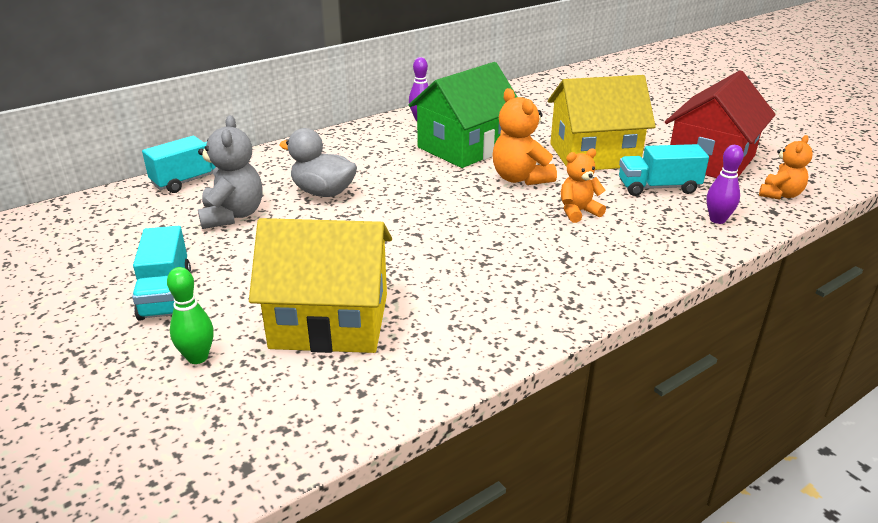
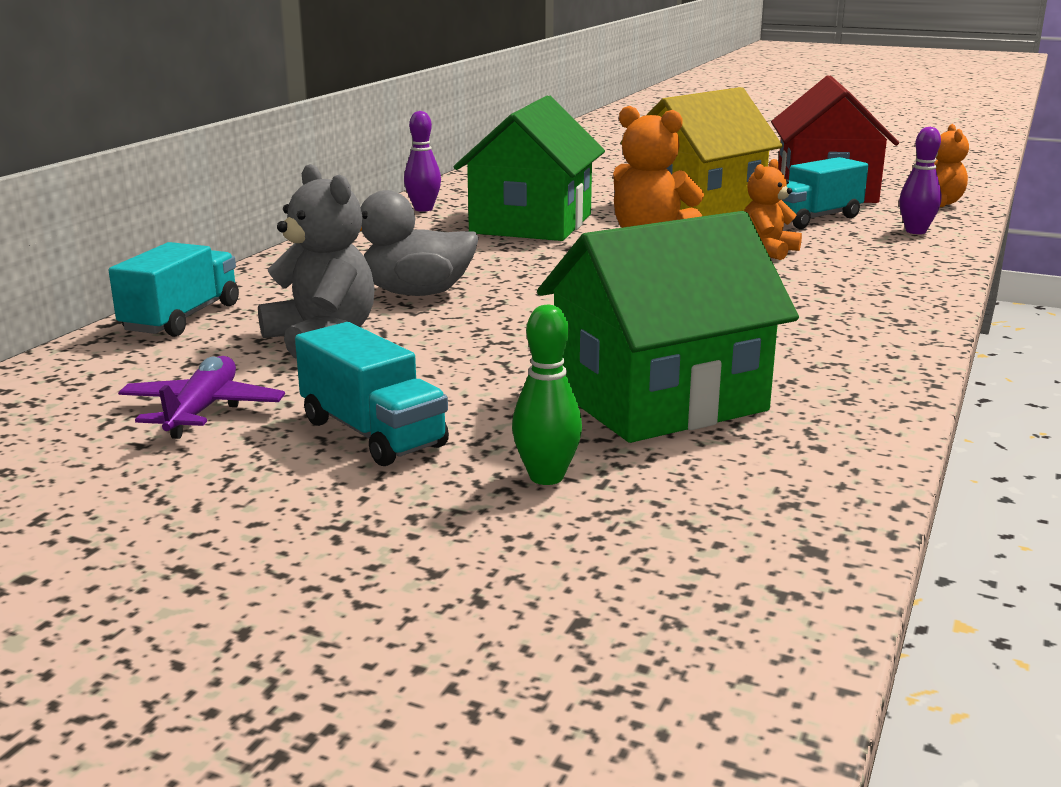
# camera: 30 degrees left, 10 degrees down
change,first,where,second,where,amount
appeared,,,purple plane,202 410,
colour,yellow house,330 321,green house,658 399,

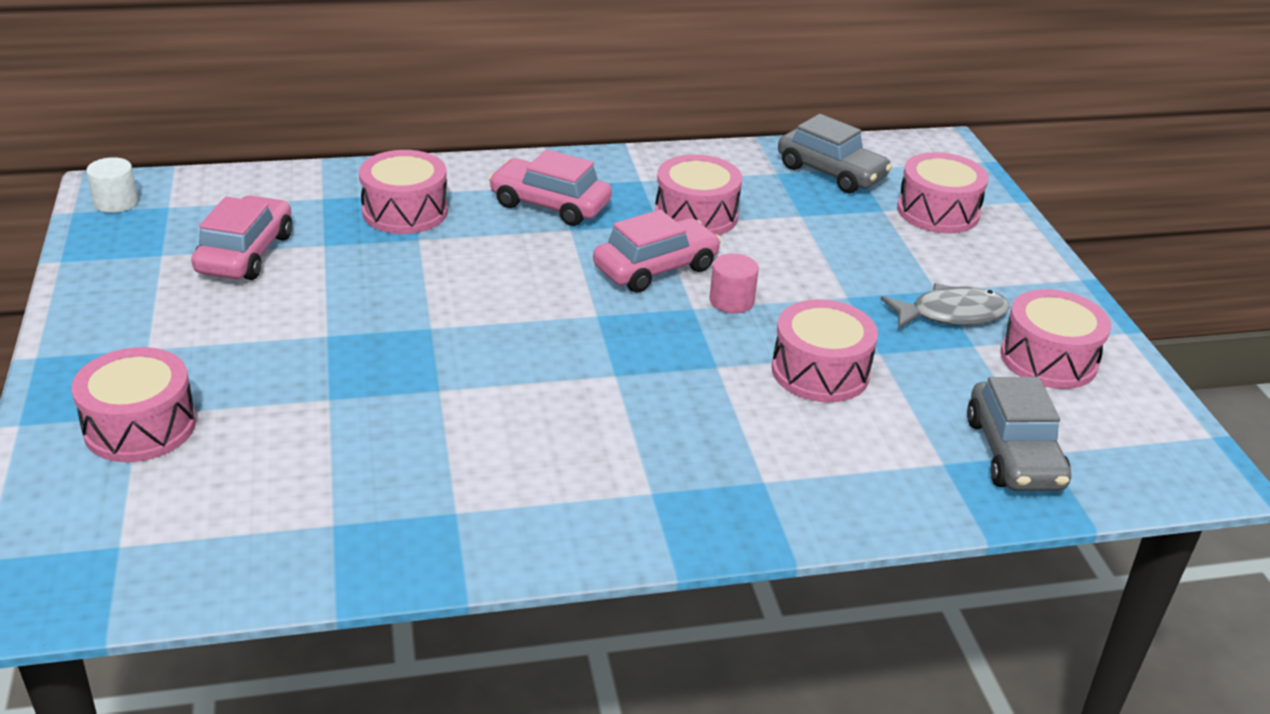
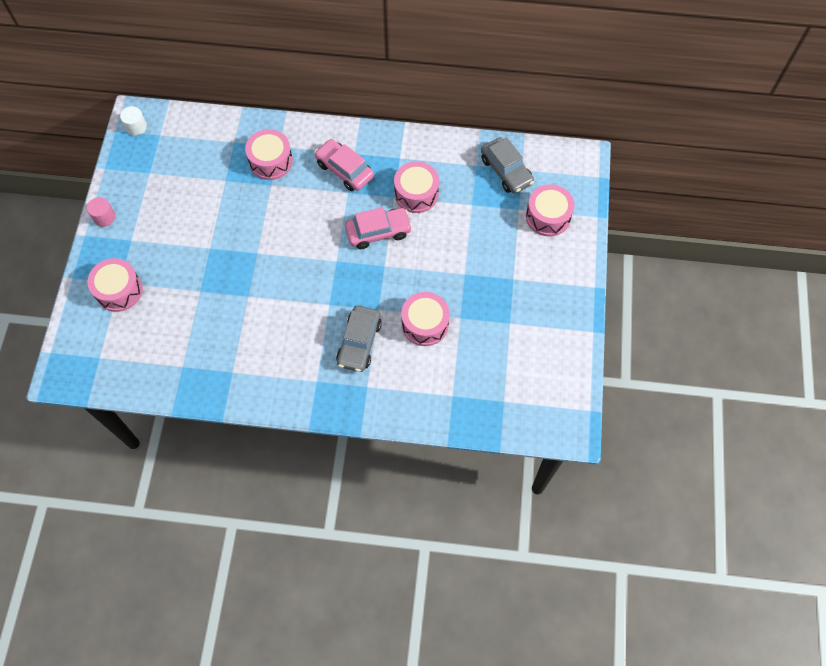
# camera: 20 degrees right, 30 degrees up
change,first,where,second,where,amount
relocated,pink cylinder,731 301,,104 217,
relocated,grey car,1013 453,,359 343,
missing,pink car,245 253,,,
missing,grey fish,951 314,,,
missing,pink drum,1048 359,,,

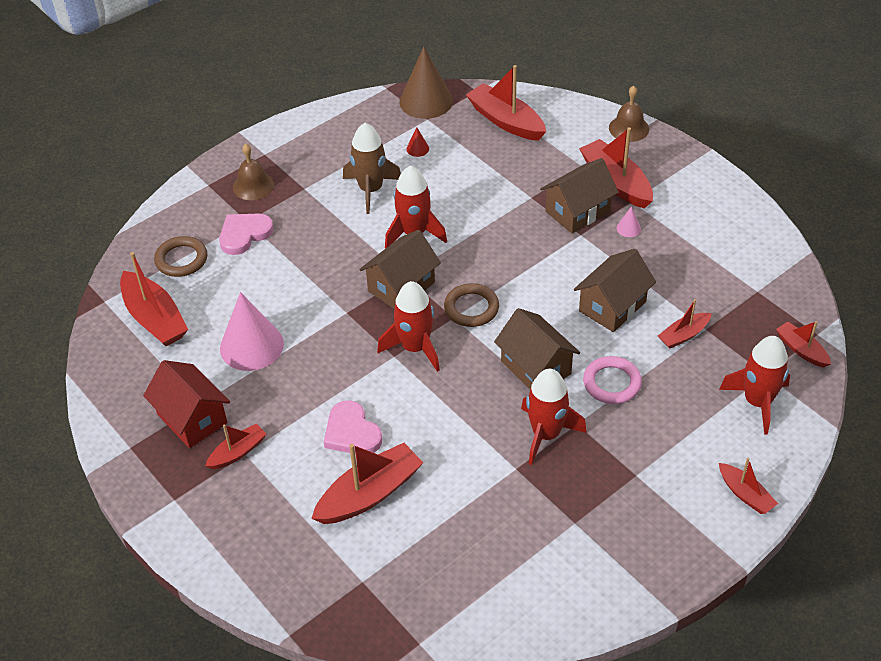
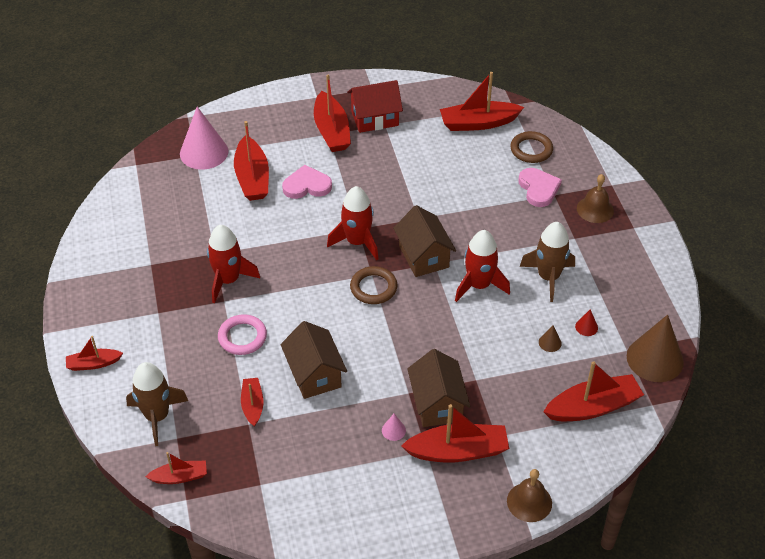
# camera: 115 degrees right, 0 degrees up
change,first,where,second,where,amount
colour,red rocket,757 402,brown rocket,157 416,
relocated,pink cone,251 346,,204 152,
size,red boat,238 452,,331 131,x1.77
appeared,,,brown cone,550 342,
missing,brown house,535 367,,,

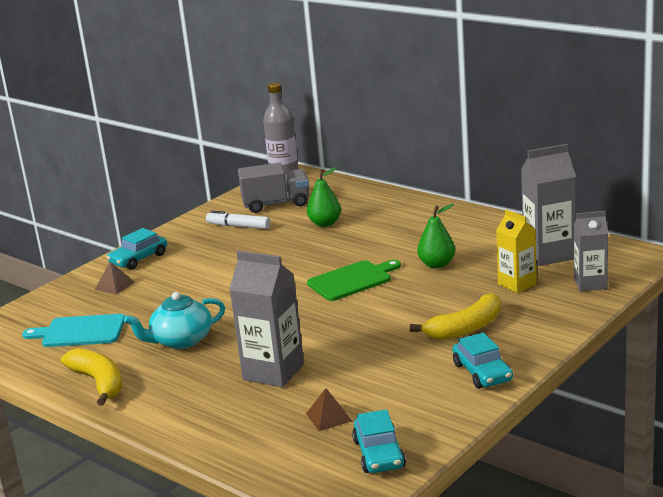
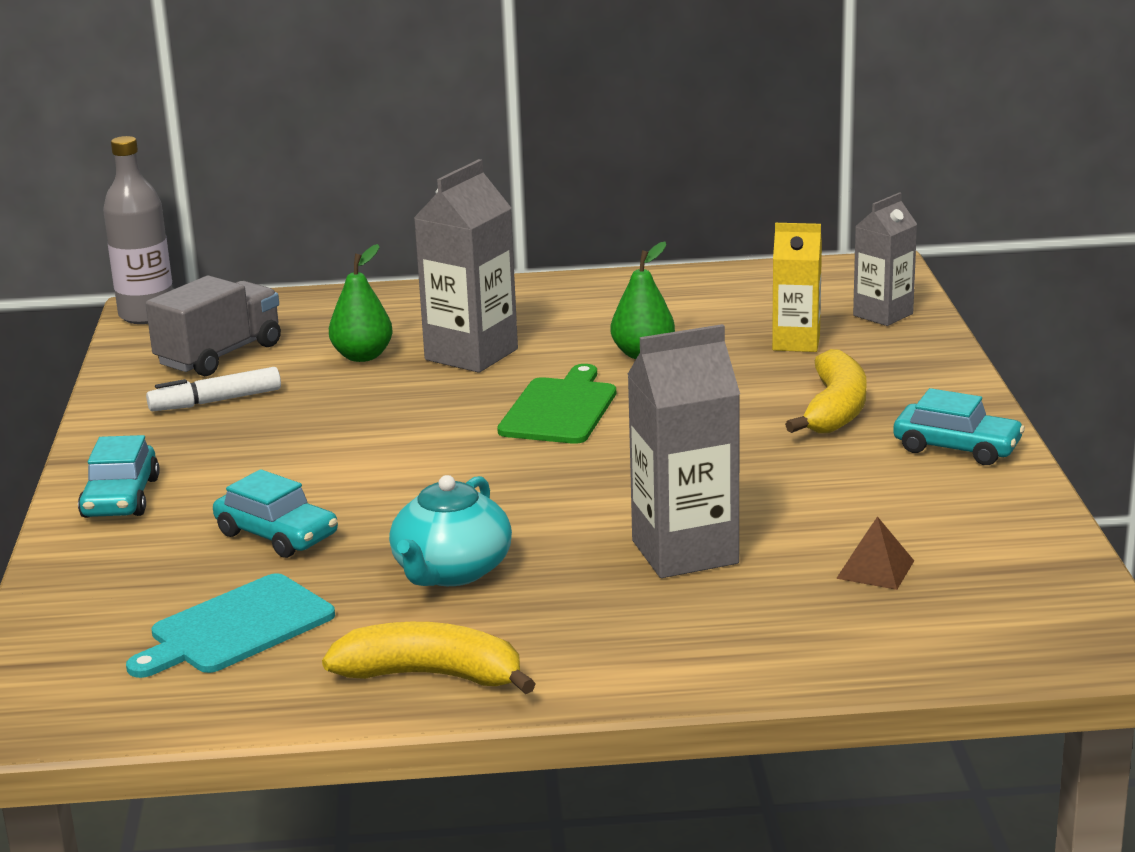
# camera: 45 degrees left, 0 degrees up
change,first,where,second,where,amount
relocated,turquoise car,379 454,,277 535,
relocated,grey carton,549 254,,471 354,
missing,brown pyramid,114 285,,,

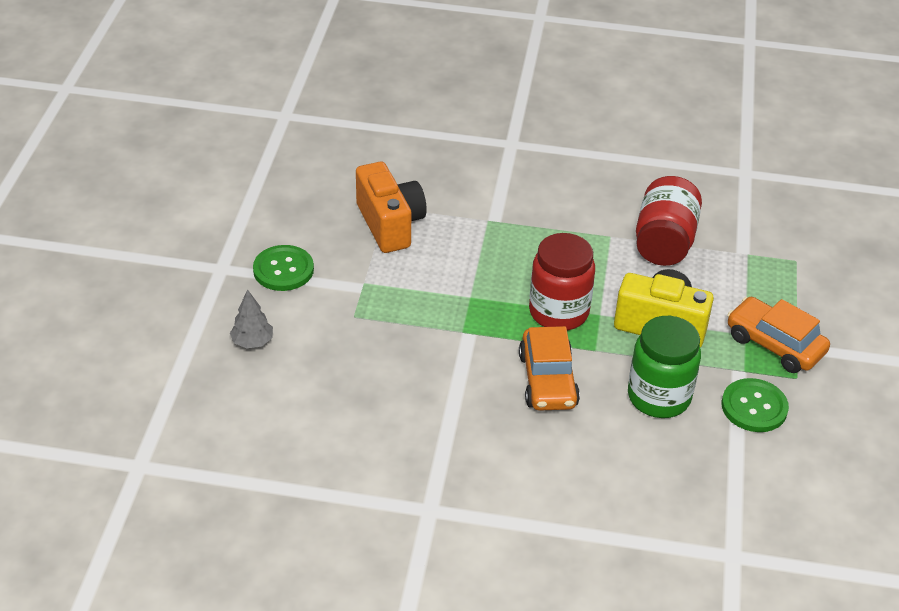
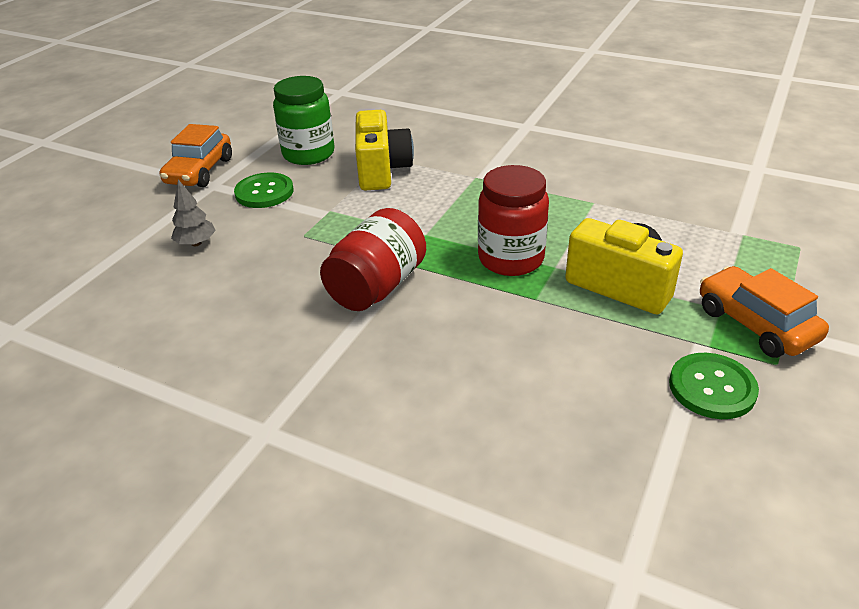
# camera: 20 degrees right, 5 degrees down
change,first,where,second,where,amount
relocated,orange car,548 380,,200 171,
relocated,green jar,659 397,,308 154,
relocated,red jar,664 242,,377 286,
colour,orange camera,390 224,yellow camera,382 170,

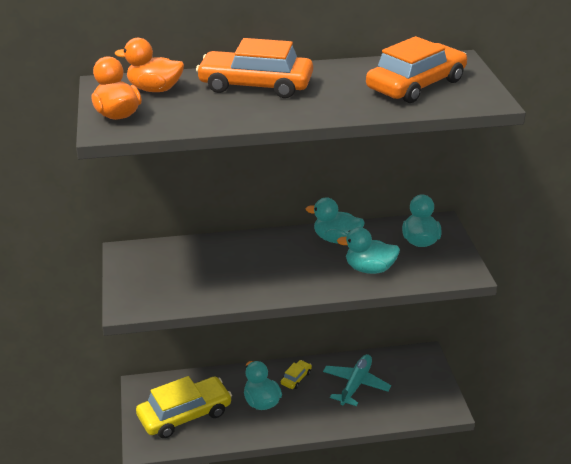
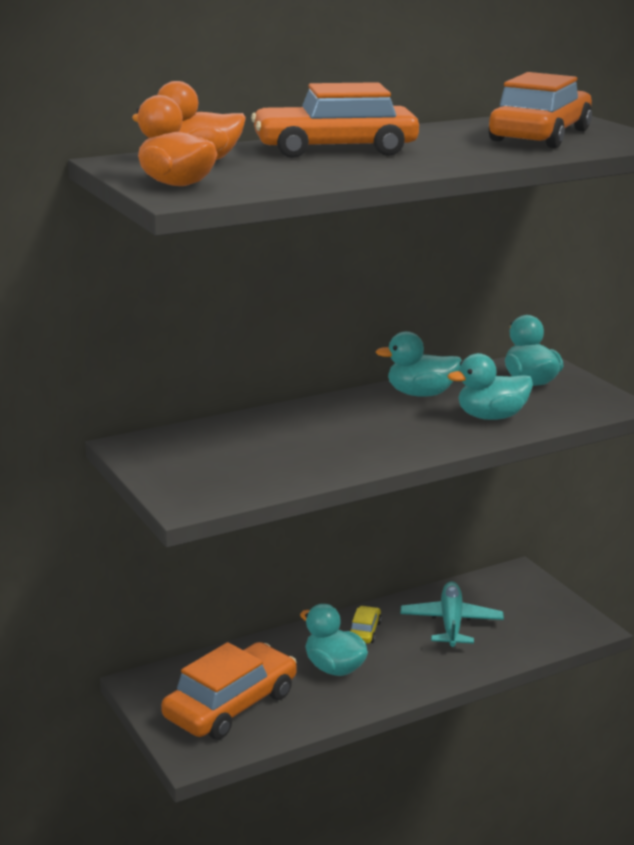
# camera: 20 degrees left, 10 degrees down
change,first,where,second,where,amount
colour,yellow car,185 415,orange car,231 705,

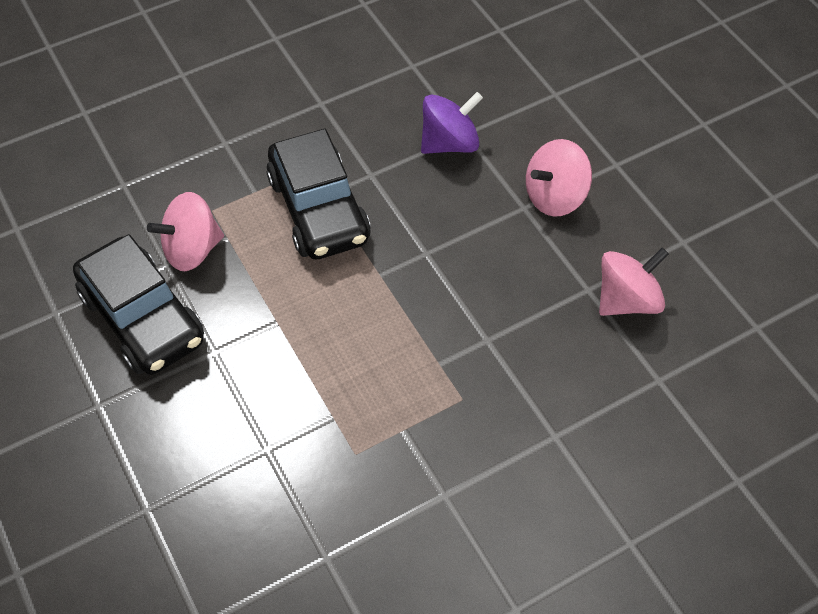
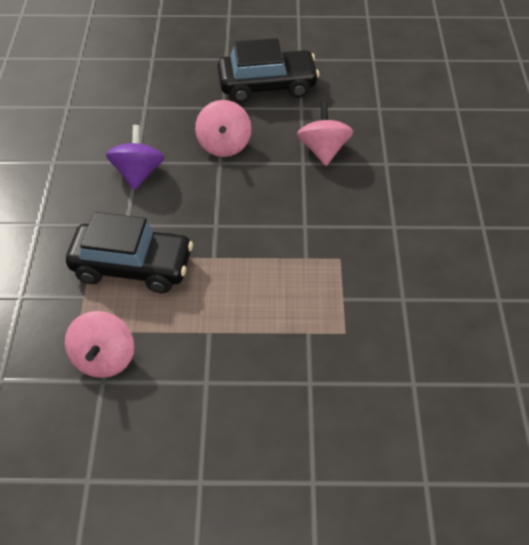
# camera: 60 degrees left, 5 degrees down
change,first,where,second,where,amount
relocated,black car,143 318,,267 86,

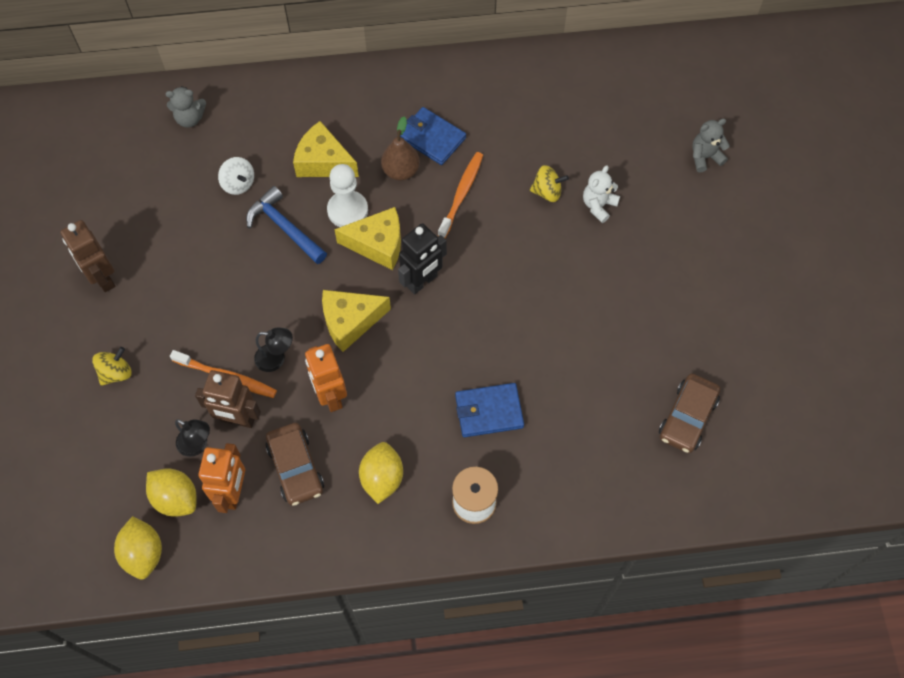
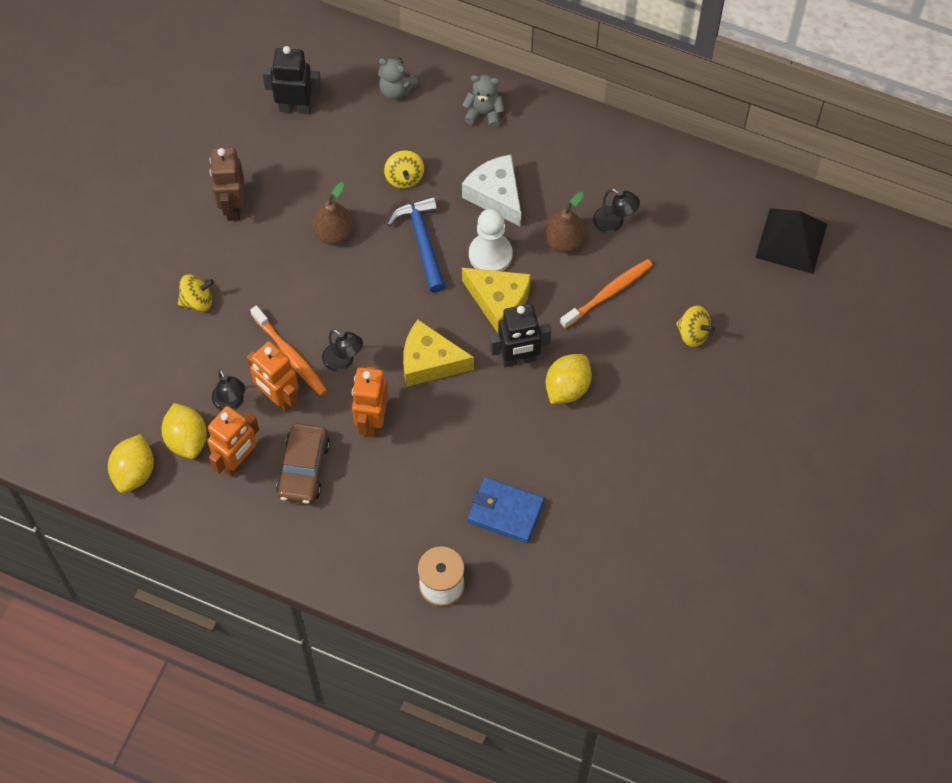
# camera: 30 degrees right, 0 degrees up
change,first,where,second,where,amount
colour,brown robot,237 419,orange robot,278 398,
appeared,,,black robot,295 107,
appeared,,,brown pear,333 233,
colour,white spinning top,238 184,yellow spinning top,404 177,
colour,yellow cheese,323 162,white cheese,496 195,
relocated,grey teddy bear,705 157,,484 113,
relocated,yellow lemon,382 478,,567 388,
exchanged,blue wallet,432 138,black lamp,614 223,
appeared,,,black pyramid,791 240,
missing,white teddy bear,598 205,,,
missing,brown car,687 417,,,

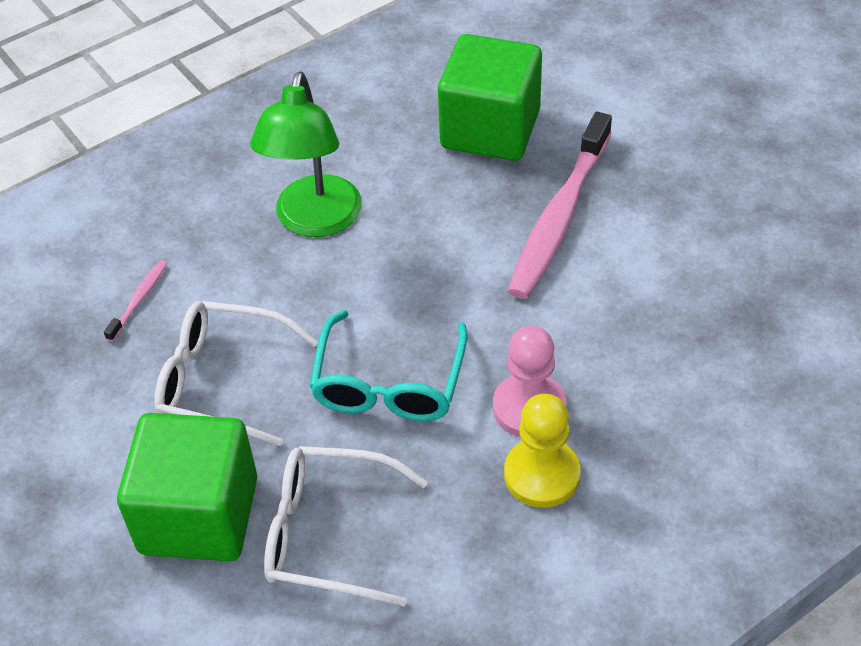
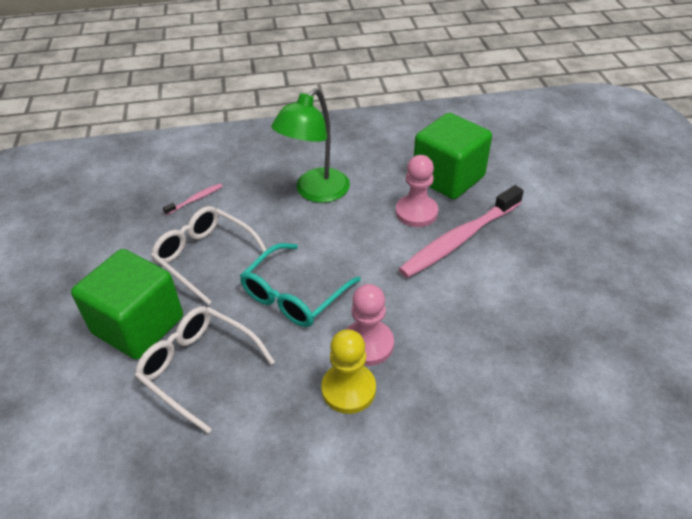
# camera: 25 degrees right, 5 degrees down
change,first,where,second,where,amount
appeared,,,pink pawn,416 212,

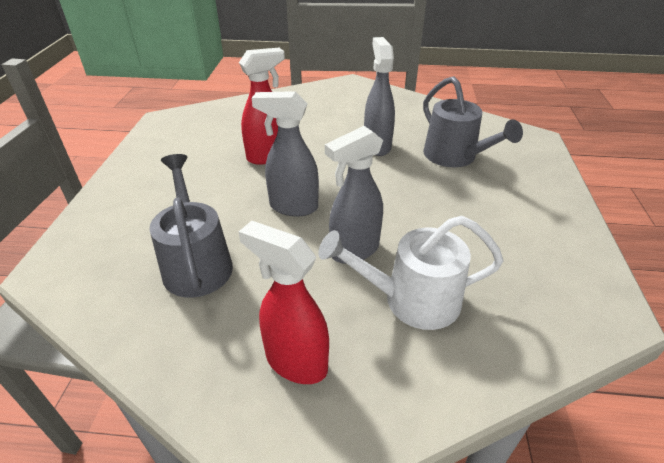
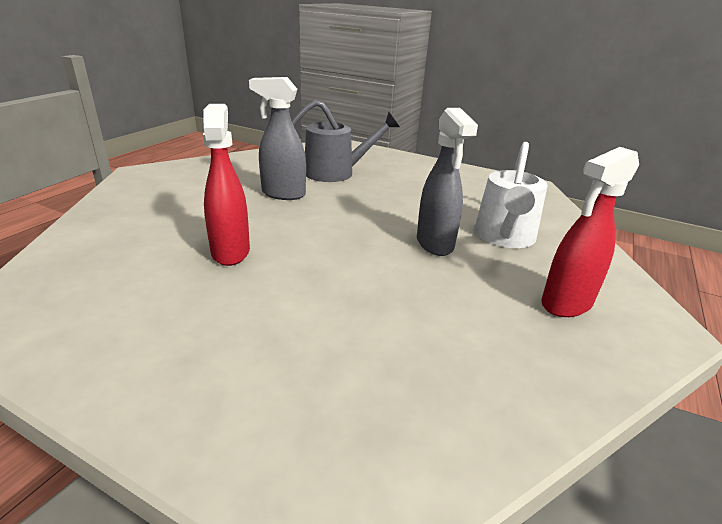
# camera: 70 degrees left, 10 degrees down
change,first,where,second,where,amount
missing,grey watering can,196 262,,,
missing,grey spray bottle,293 207,,,

